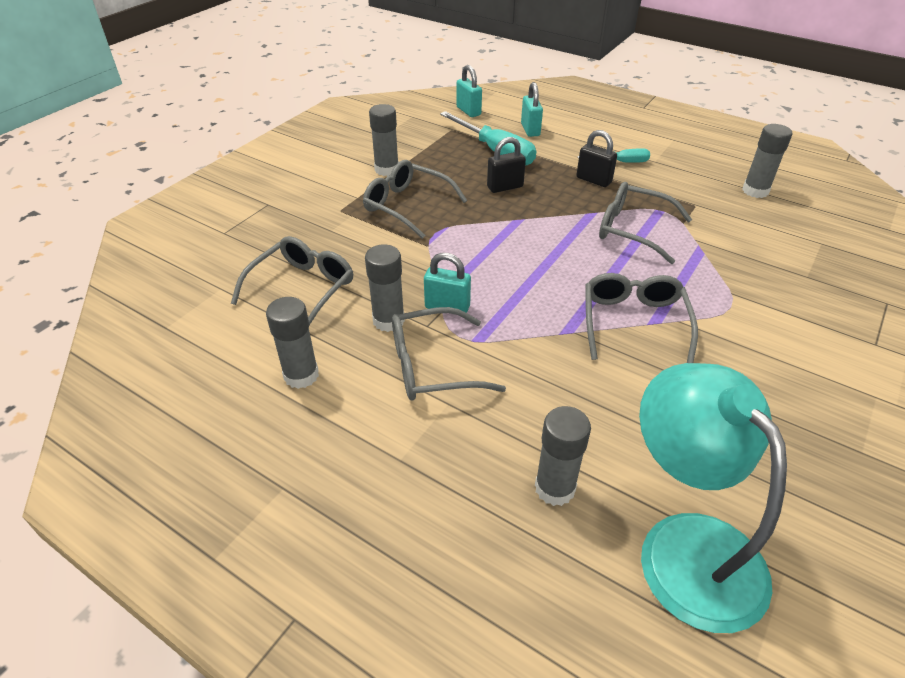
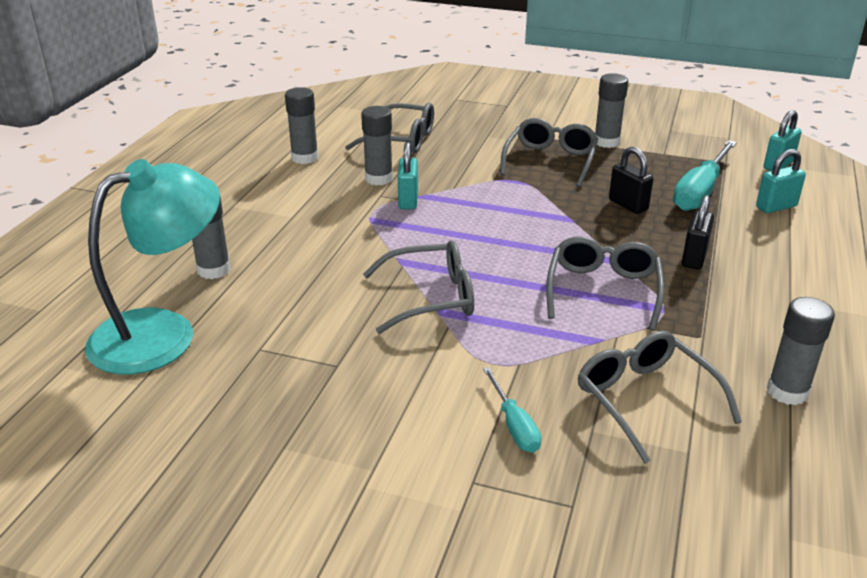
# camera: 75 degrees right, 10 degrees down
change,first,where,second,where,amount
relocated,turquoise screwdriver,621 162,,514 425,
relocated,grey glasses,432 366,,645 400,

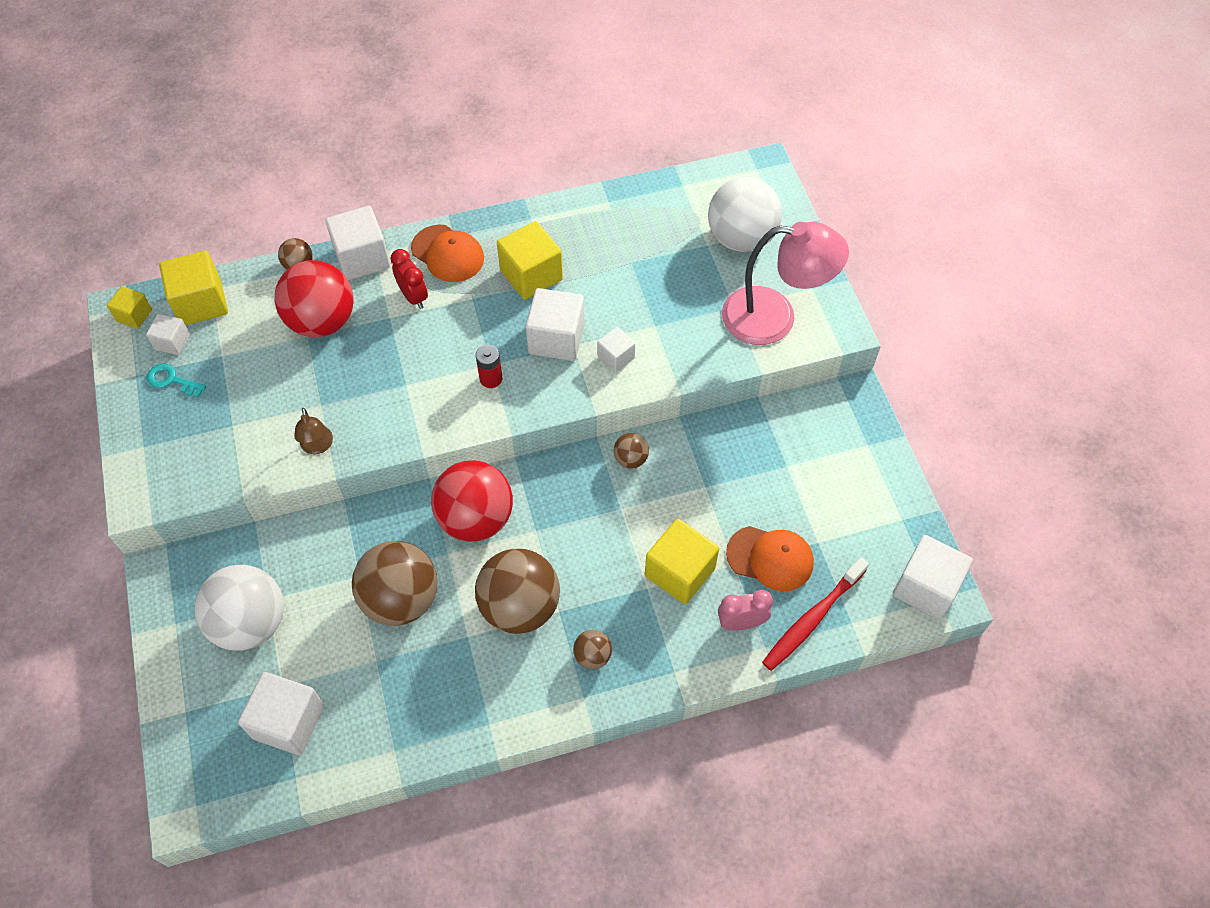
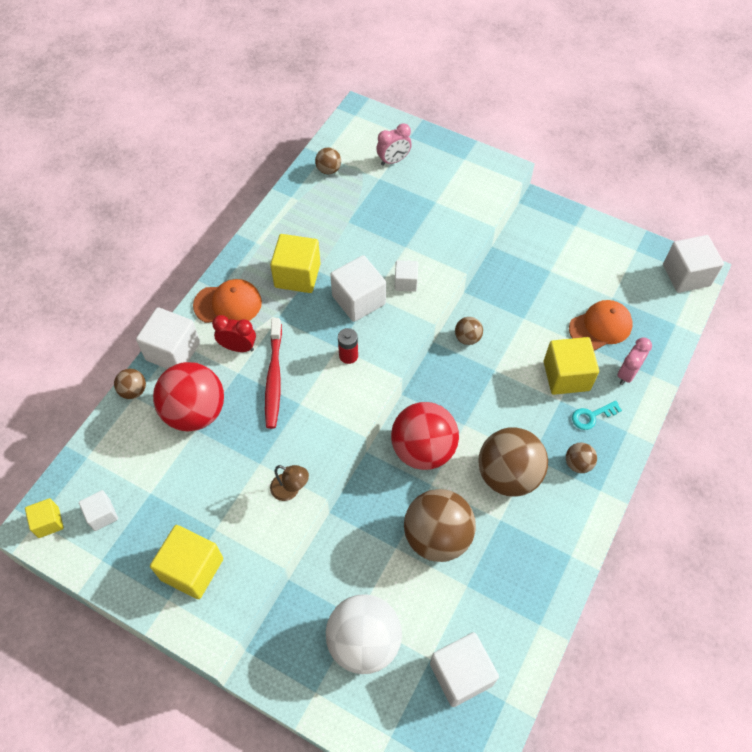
# camera: 45 degrees left, 0 degrees up
change,first,where,second,where,amount
relocated,yellow cube,201 303,,192 569,
relocated,red toothbrush,812 619,,274 378,
appeared,,,brown ball,328 170,
exchanged,white ball,741 238,pink clock,393 160,
relocated,turquoise key,172 380,,592 416,
missing,pink lamp,774 318,,,

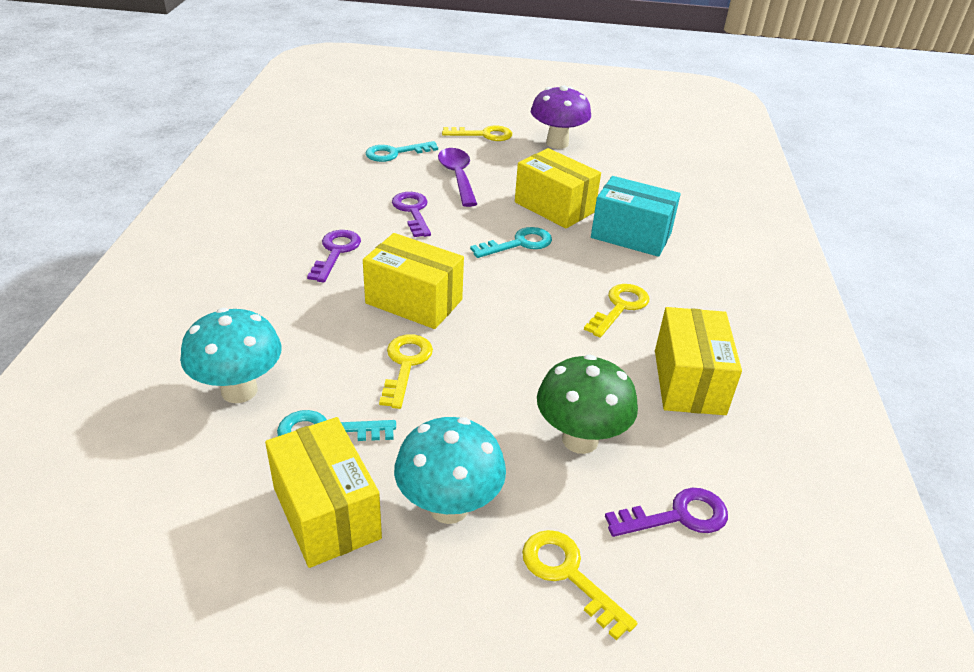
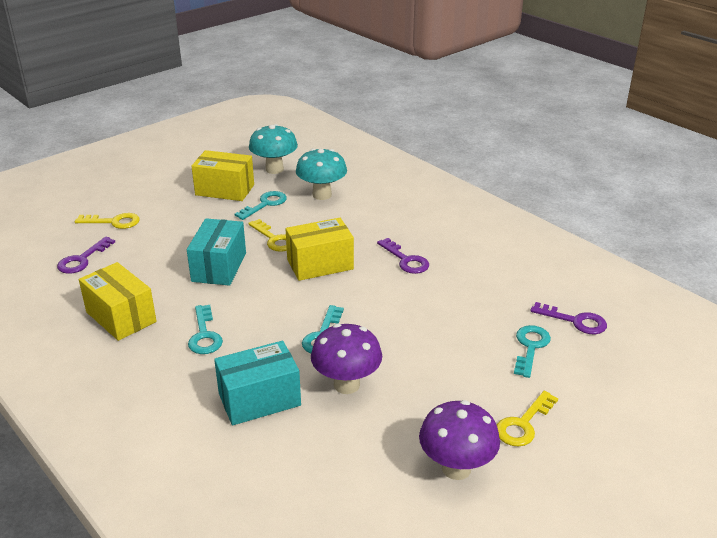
# camera: 135 degrees right, 5 degrees down
change,first,where,second,where,amount
appeared,,,turquoise box,219 267,
colour,yellow key,619 307,turquoise key,204 335,
relocated,turquoise mushroom,449 507,,274 169,
exchanged,yellow box,554 207,purple mushroom,346 385,
relocated,purple key,412 211,,575 321,
missing,purple spoon,458 177,,,
missing,green mushroom,580 440,,,

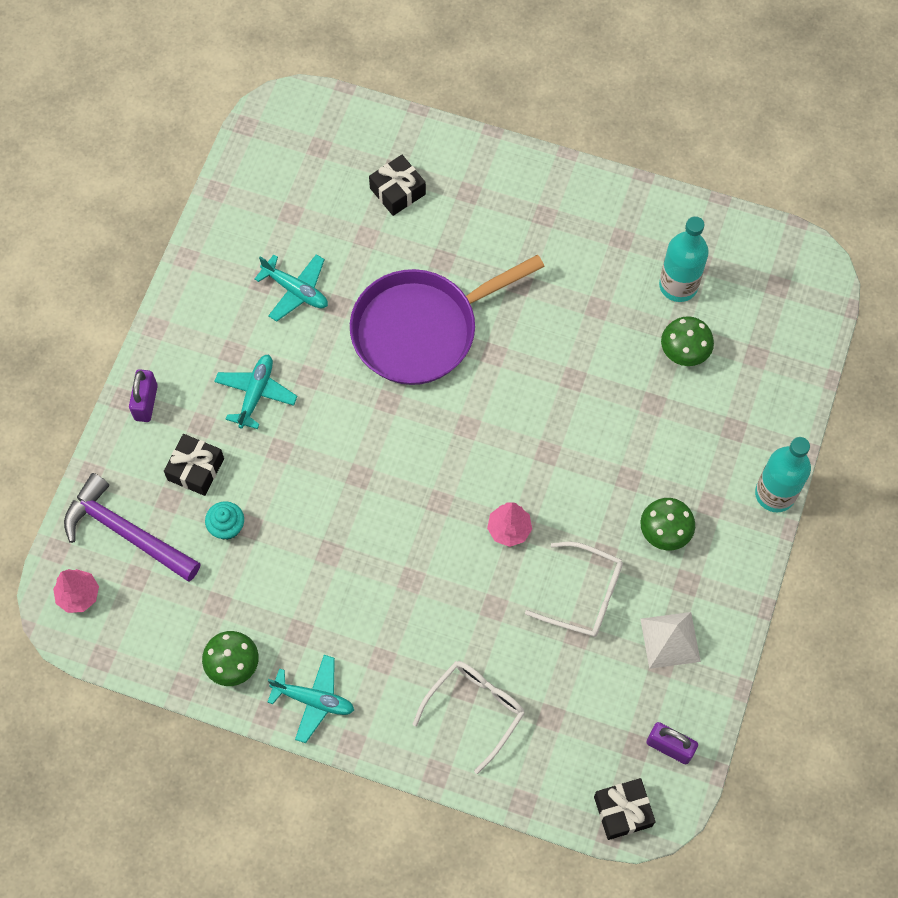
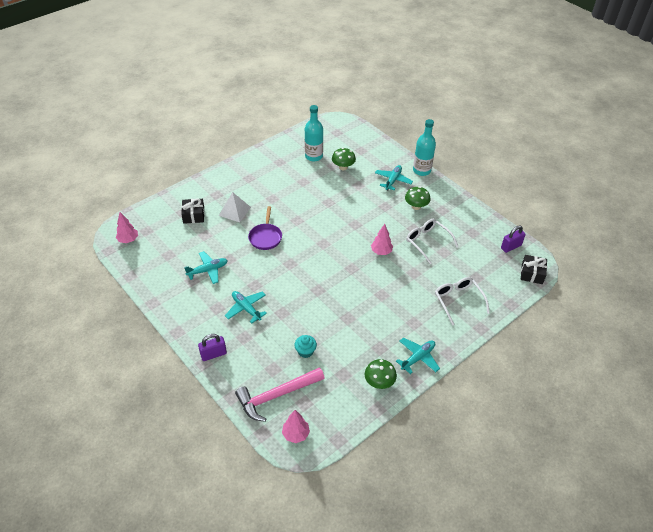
# camera: 60 degrees left, 20 degrees down
change,first,where,second,where,amount
appeared,,,pink tree,128 240,
spun,purple padlock,146 402,,213 354,60 degrees counterclockwise
relocated,white pyramid,670 640,,234 211,
colour,purple hammer,126 532,pink hammer,276 396,
size,purple pan,422 329,,265 237,x0.53
appeared,,,turquoise plane,393 180,
spun,white glasses,584 595,,427 242,90 degrees counterclockwise
missing,black gift,195 469,,,

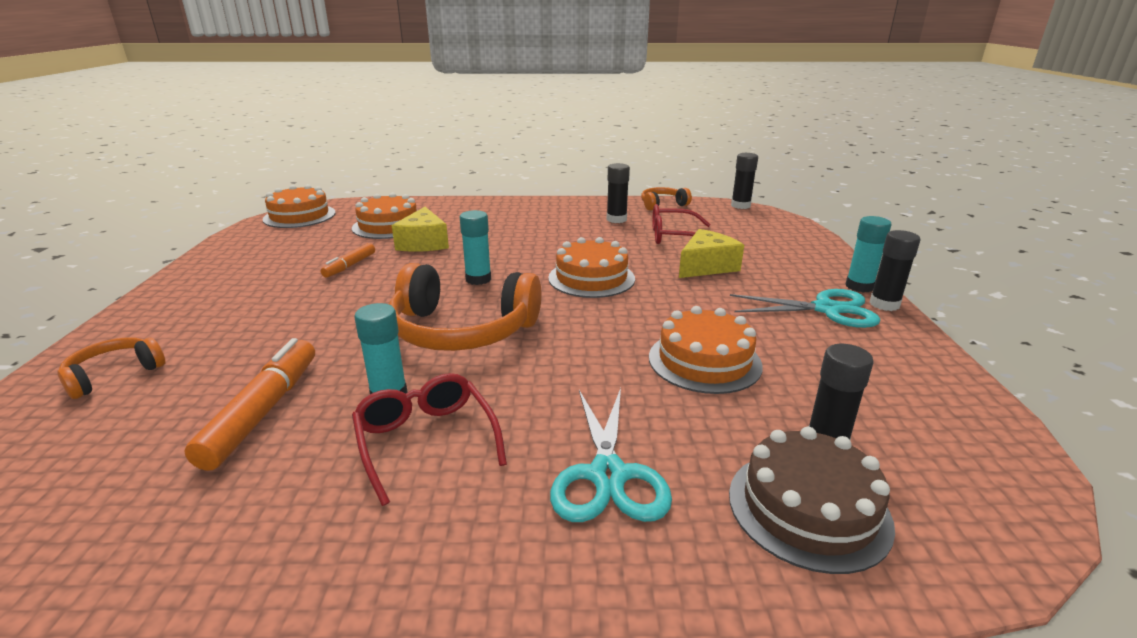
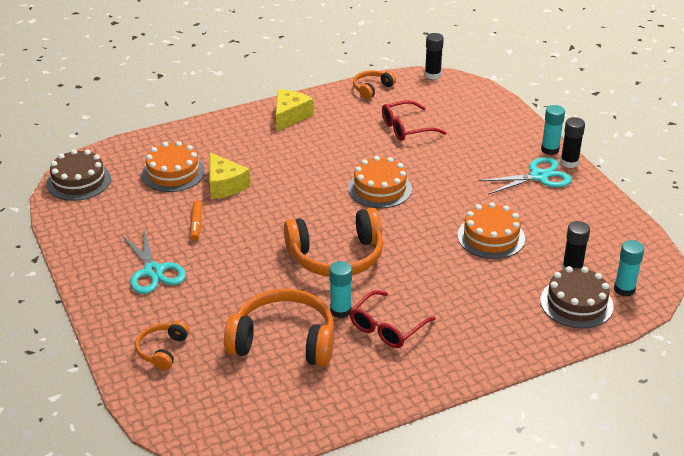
# camera: 25 degrees left, 10 degrees up
change,first,where,second,where,amount
colour,orange cake,299 216,brown cake,79 181,
relocated,turquoise scissors,608 475,,153 271,
exchanged,orange marker,263 411,orange headphones,284 341,
relocated,yellow cheese,706 266,,290 116,
spun,red glasses,426 440,,387 328,90 degrees counterclockwise
relocated,turquoise glue stick,478 279,,624 289,
missing,black glue stick,616 219,,,

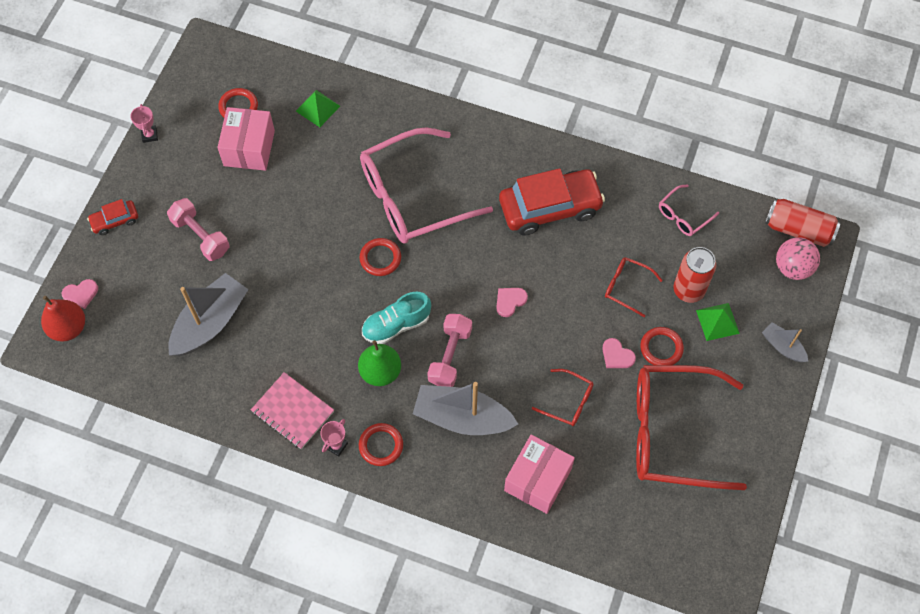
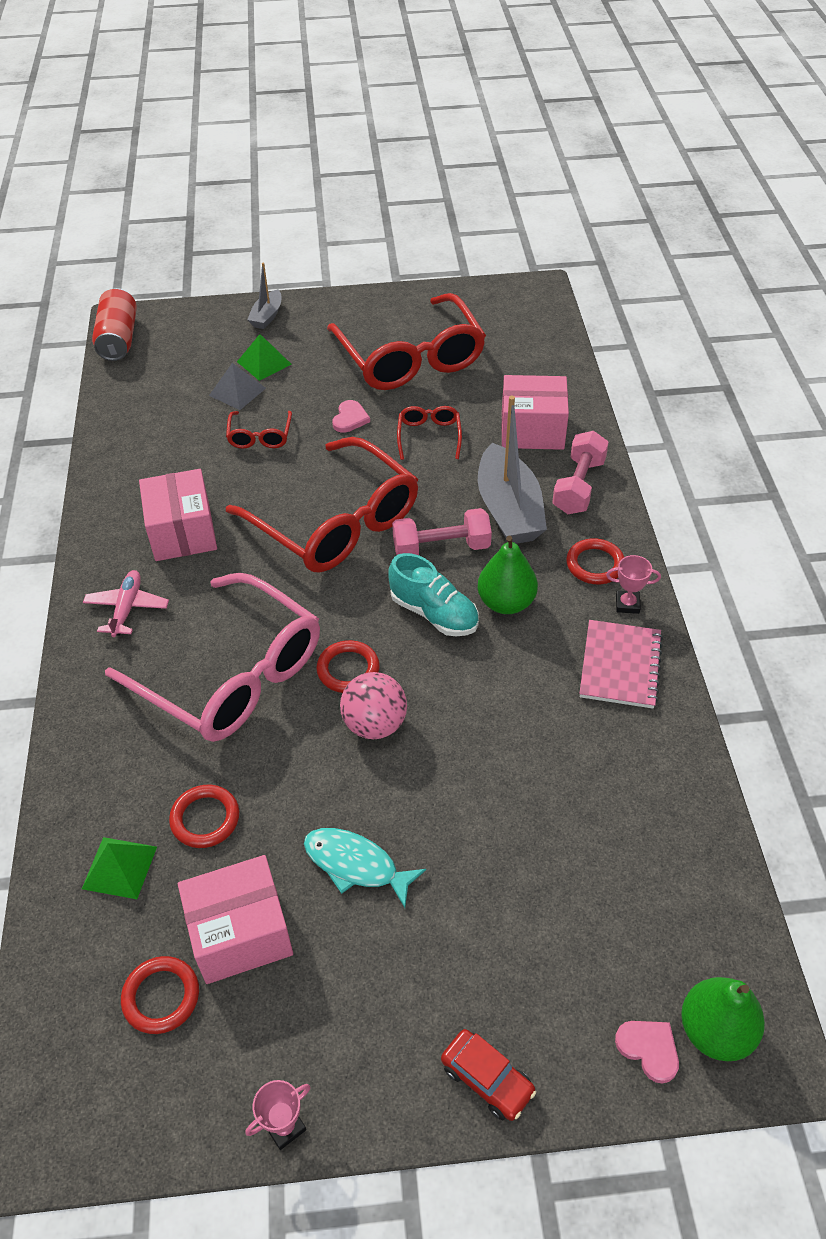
# camera: 115 degrees left, 15 degrees down
change,first,where,second,where,amount
appeared,,,pink plane,127 608,
exchanged,red car,550 207,pink box,182 532,
relocated,red ring,661 348,,205 818,
exchanged,red can,688 290,grey pyramid,237 391,
exchanged,pink heart,510 301,red glasses,335 522,
appeared,,,turquoise fish,356 865,
relocated,pink ball,792 268,,375 724,
relocated,pink dumbbell,201 236,,578 486,
colour,red pear,68 328,green pear,715 1030,
missing,grey boat,210 322,,,
missing,pink glasses,683 216,,,

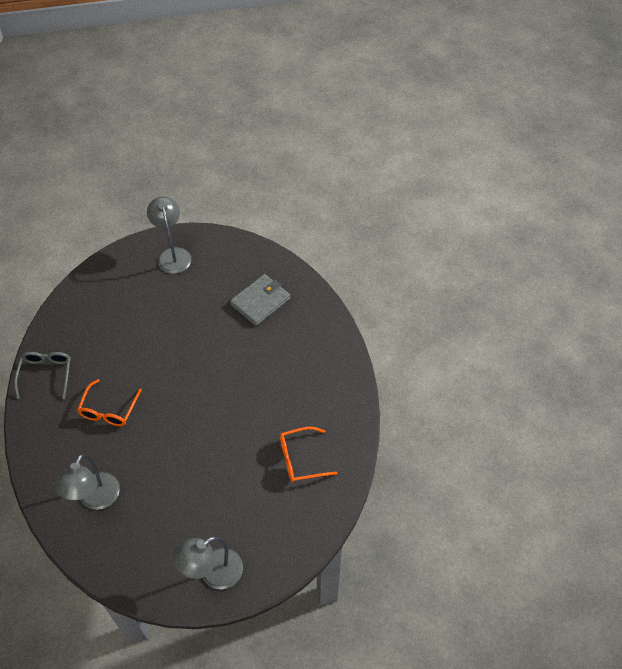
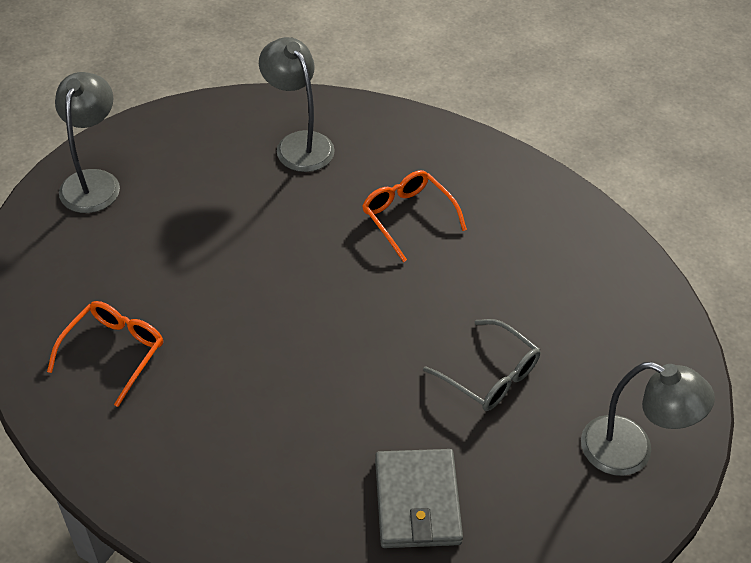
# camera: 130 degrees right, 5 degrees down
change,first,where,second,where,amount
relocated,grey glasses,46 374,,490 375,

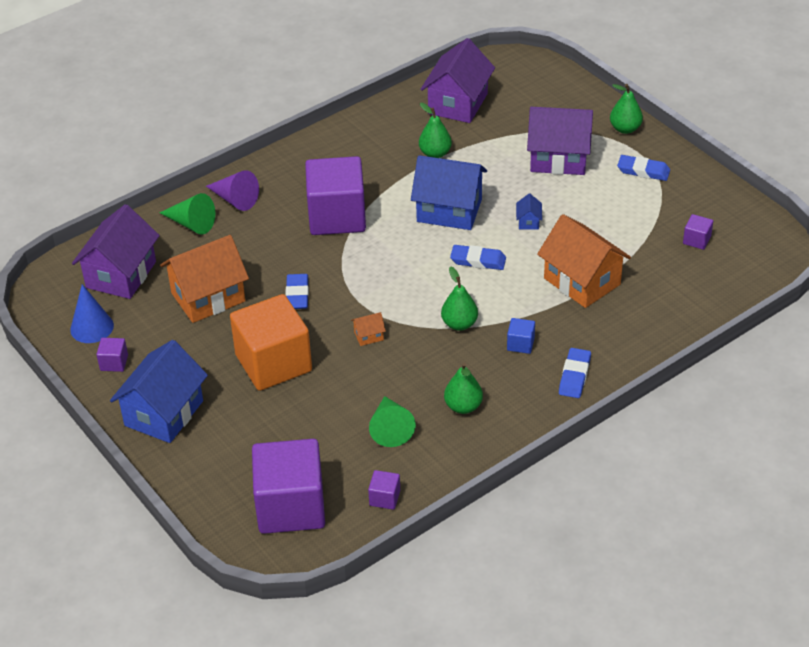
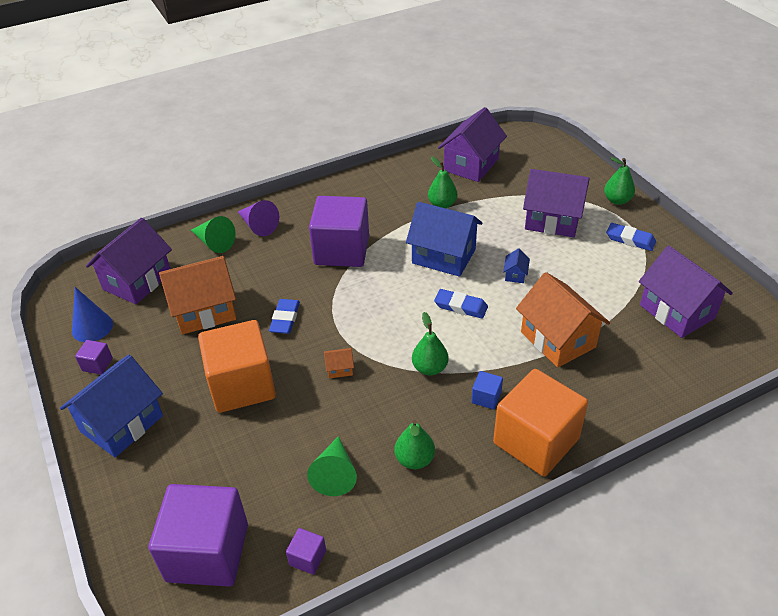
# camera: 10 degrees right, 0 degrees up
change,first,where,second,where,amount
exchanged,blue eraser,574 376,orange cube,536 441,
exchanged,purple cube,696 240,purple house,677 311,

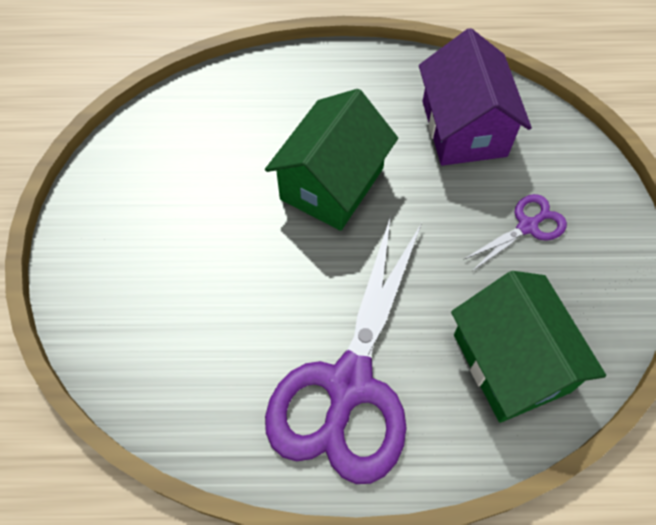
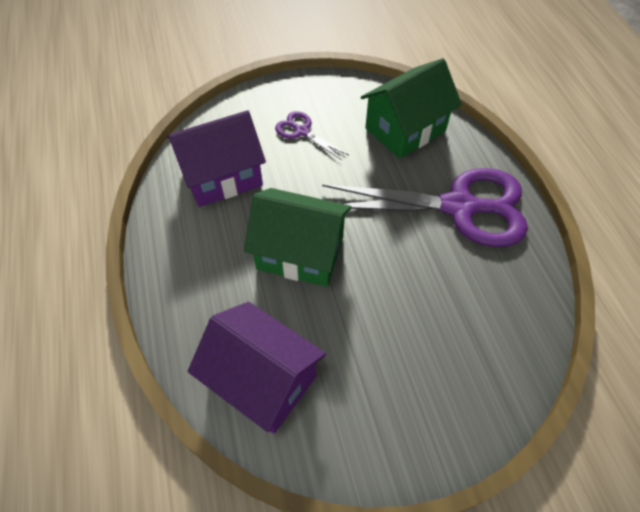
# camera: 105 degrees left, 5 degrees down
change,first,where,second,where,amount
appeared,,,purple house,262 380,

